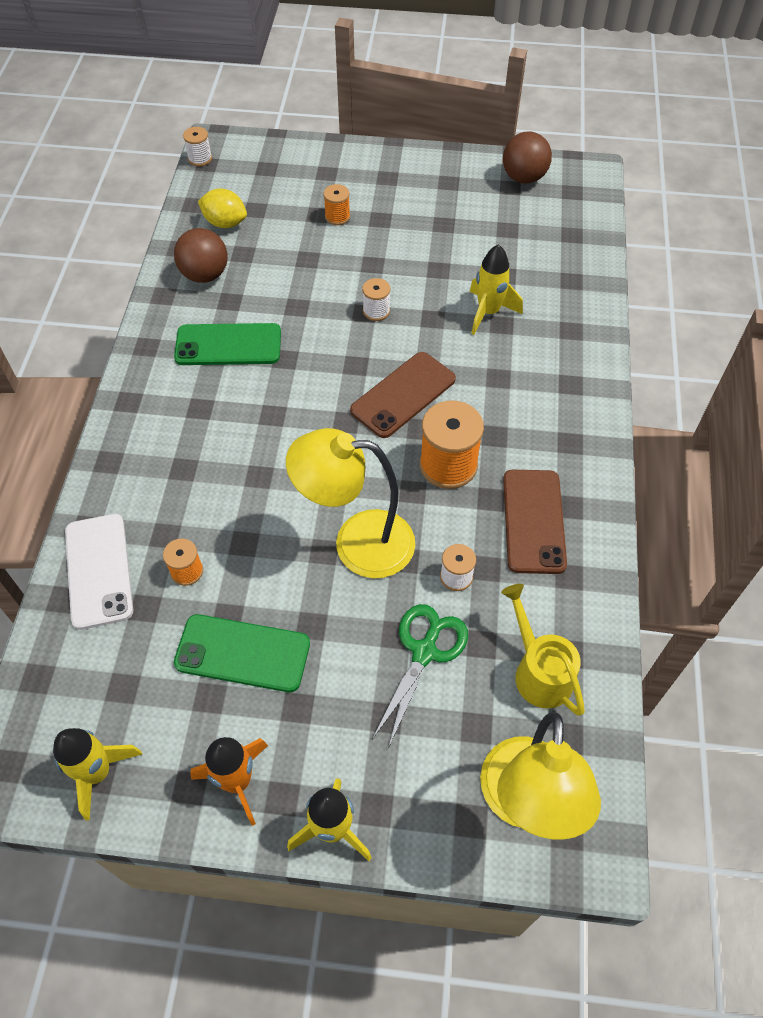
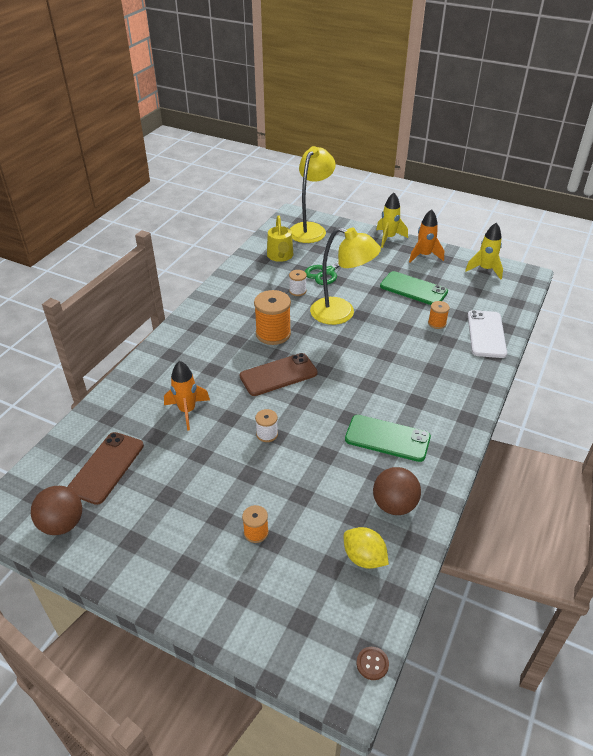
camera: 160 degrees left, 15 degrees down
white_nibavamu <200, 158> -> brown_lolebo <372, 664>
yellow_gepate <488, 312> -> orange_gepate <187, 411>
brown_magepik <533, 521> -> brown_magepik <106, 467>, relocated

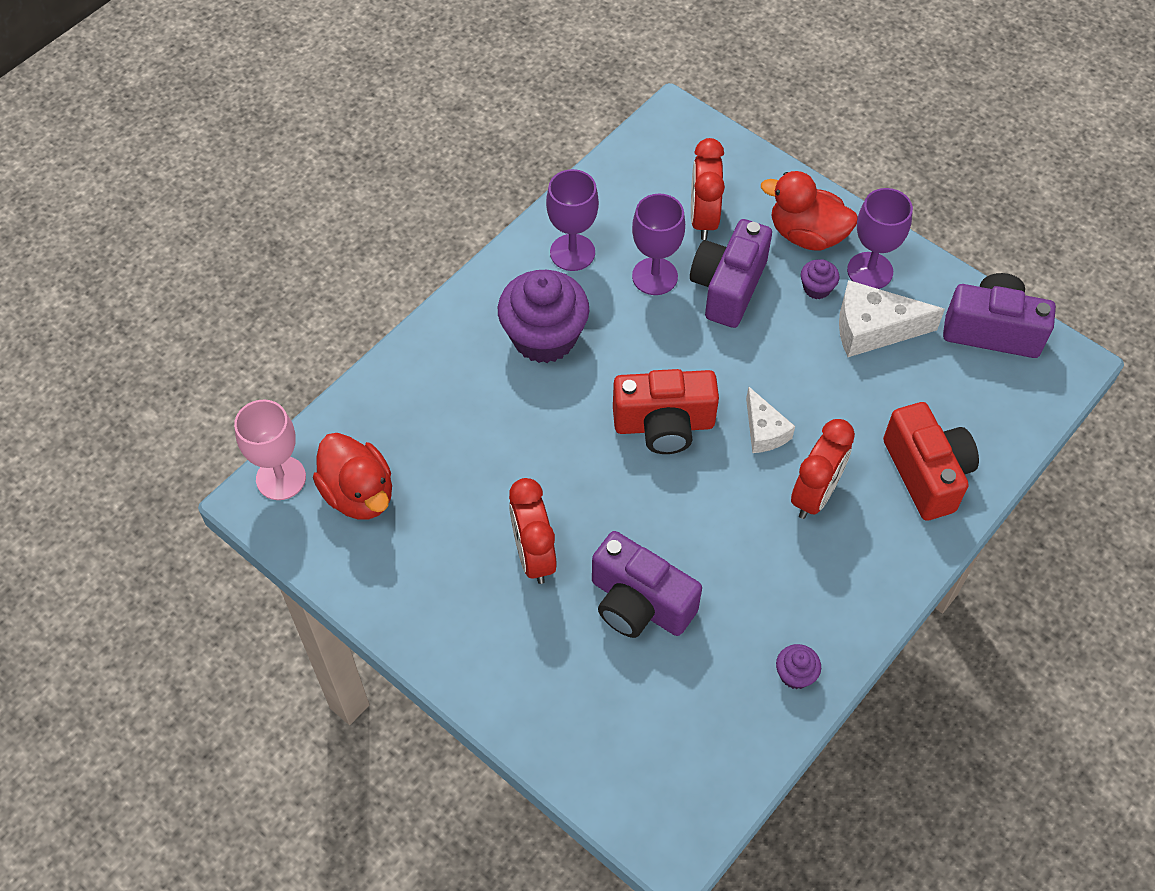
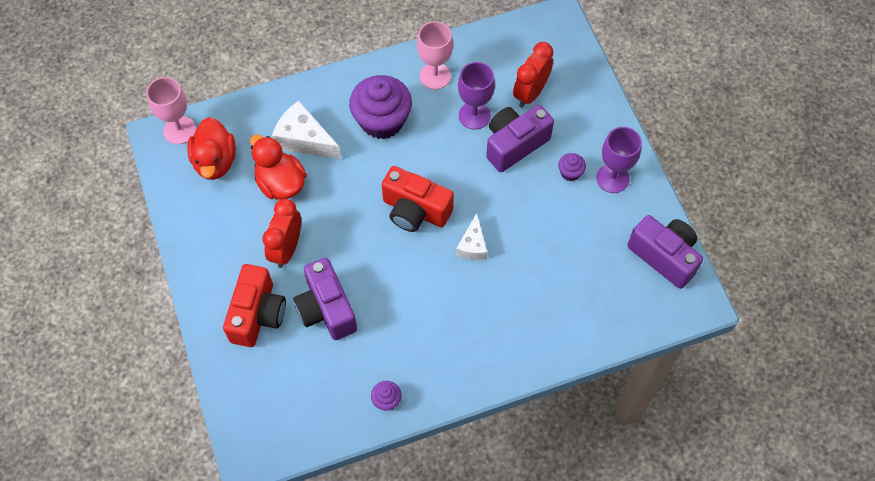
camera: 30 degrees right, 5 degrees up
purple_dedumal <572, 252> -> pink_dedumal <435, 76>
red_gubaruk <806, 235> -> red_gubaruk <280, 183>, relocated
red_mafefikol <815, 494> -> none
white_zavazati <873, 329> -> white_zavazati <304, 139>, relocated
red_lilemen <926, 473> -> red_lilemen <257, 314>, relocated

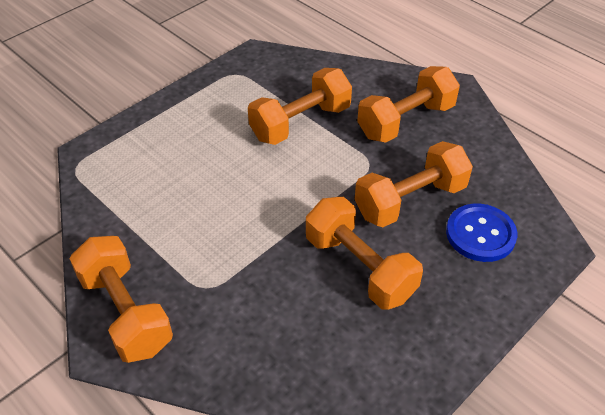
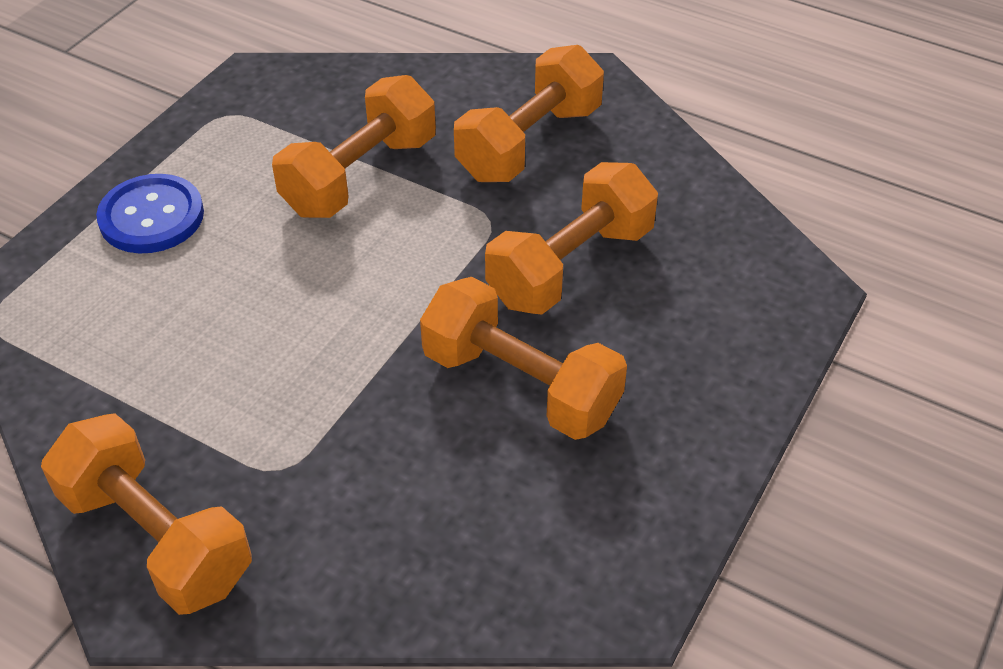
camera: 15 degrees left, 0 degrees up
blue_lolebo <480, 234> -> blue_lolebo <151, 217>, relocated

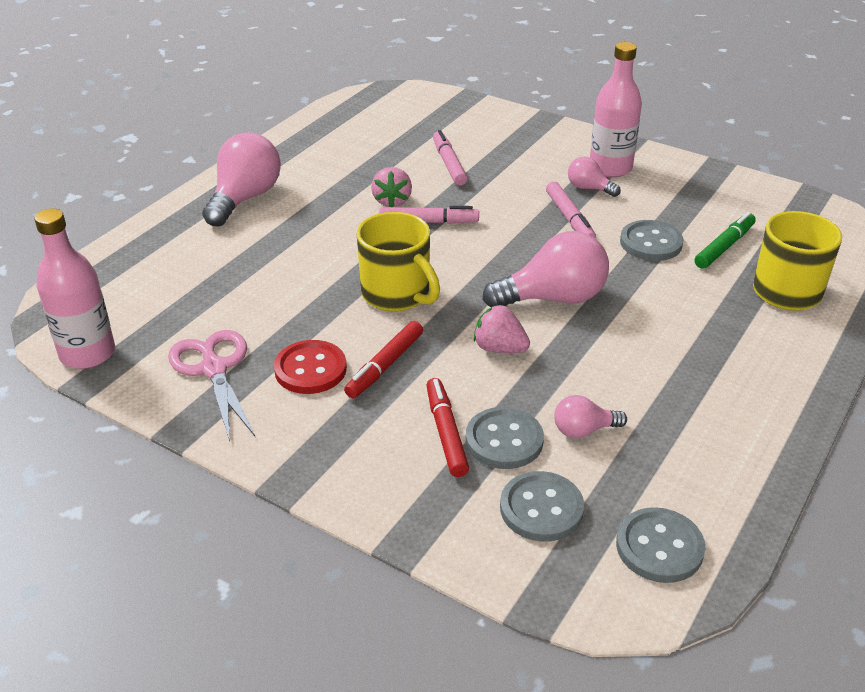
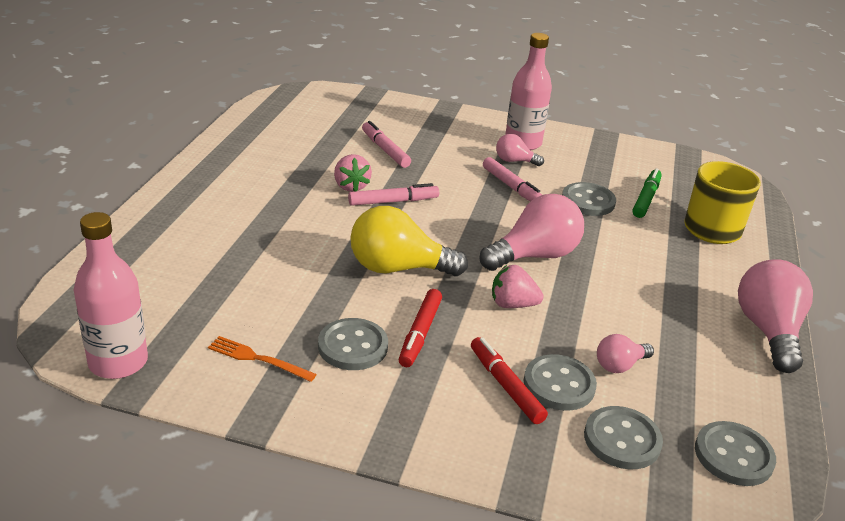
camera: 20 degrees left, 5 degrees down
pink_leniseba <214, 368> -> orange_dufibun <258, 359>
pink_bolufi <245, 198> -> pink_bolufi <768, 331>, relocated
red_lolebo <310, 369> -> grey_lolebo <353, 346>
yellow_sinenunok <397, 294> -> yellow_bolufi <398, 268>

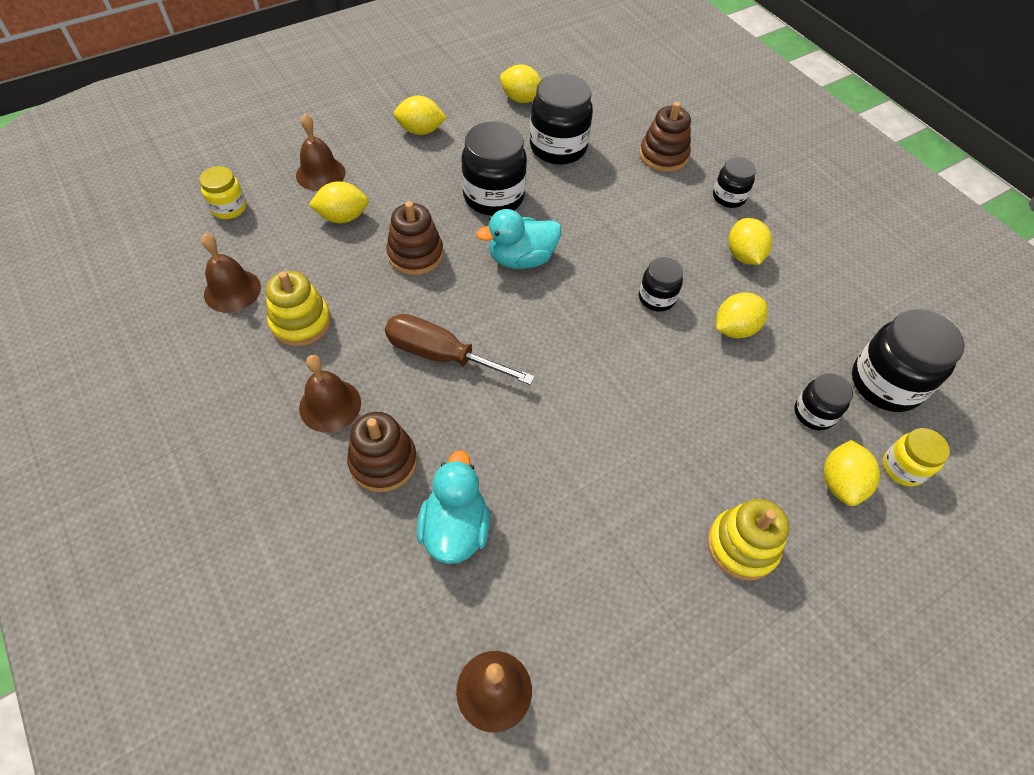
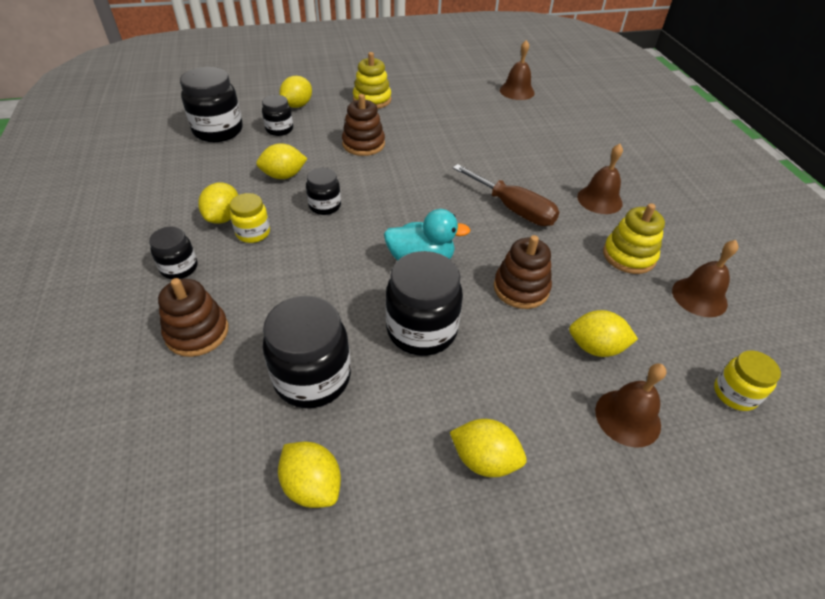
camera: 160 degrees left, 10 degrees down
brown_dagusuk <383, 461> -> brown_dagusuk <363, 144>, relocated
turquoise_gubaruk <455, 528> -> none
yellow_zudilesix <903, 468> -> yellow_zudilesix <253, 233>, relocated

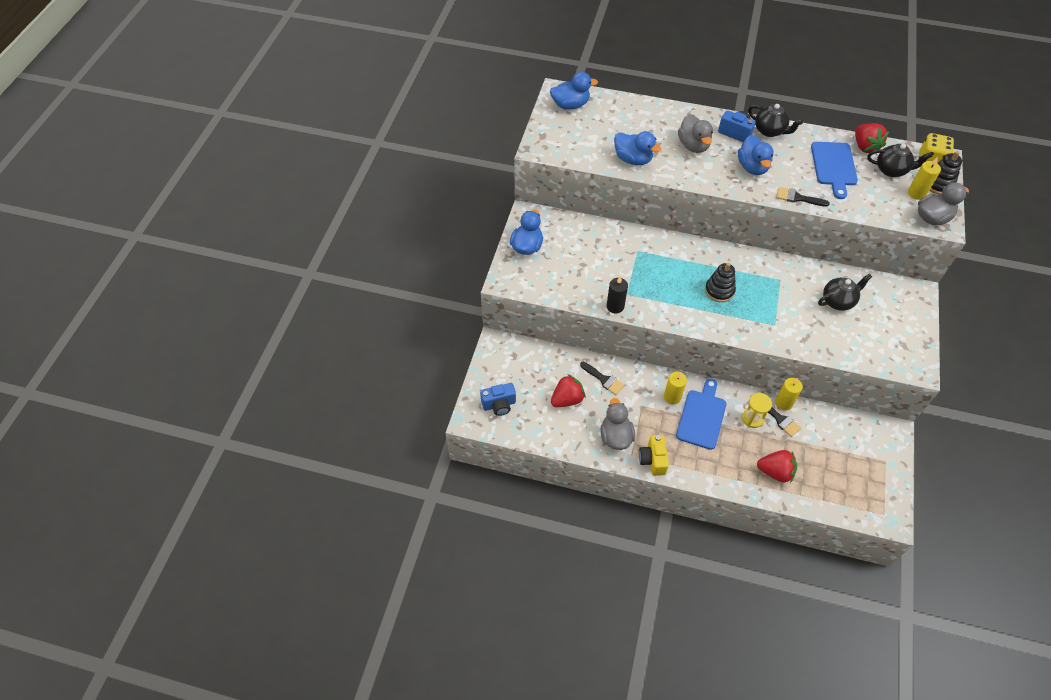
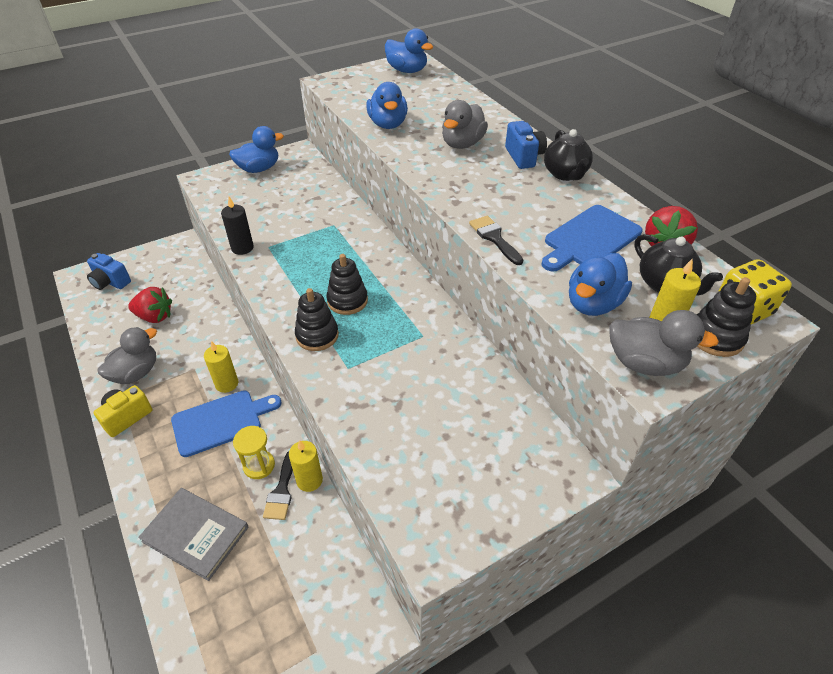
camera: 45 degrees right, 10 degrees down
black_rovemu <604, 379> -> none
blue_gubaruk <752, 167> -> blue_gubaruk <593, 304>, relocated
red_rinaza <775, 471> -> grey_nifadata <195, 534>
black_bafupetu <838, 301> -> none
none -> black_dagusuk <317, 335>

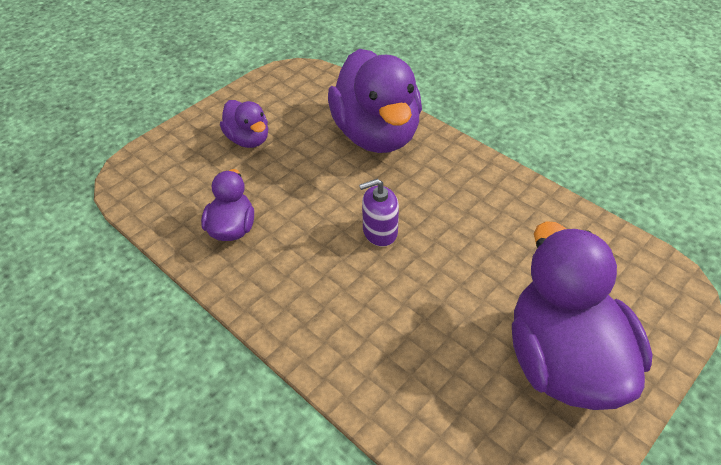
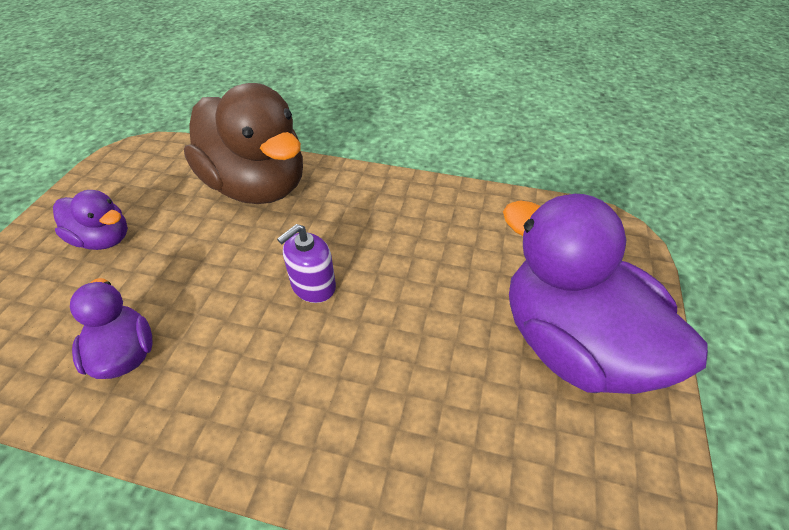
camera: 30 degrees left, 0 degrees up
purple_gubaruk <376, 134> -> brown_gubaruk <257, 186>

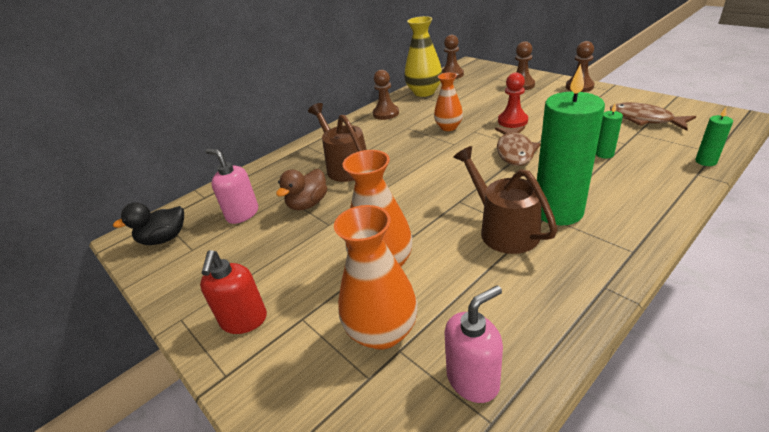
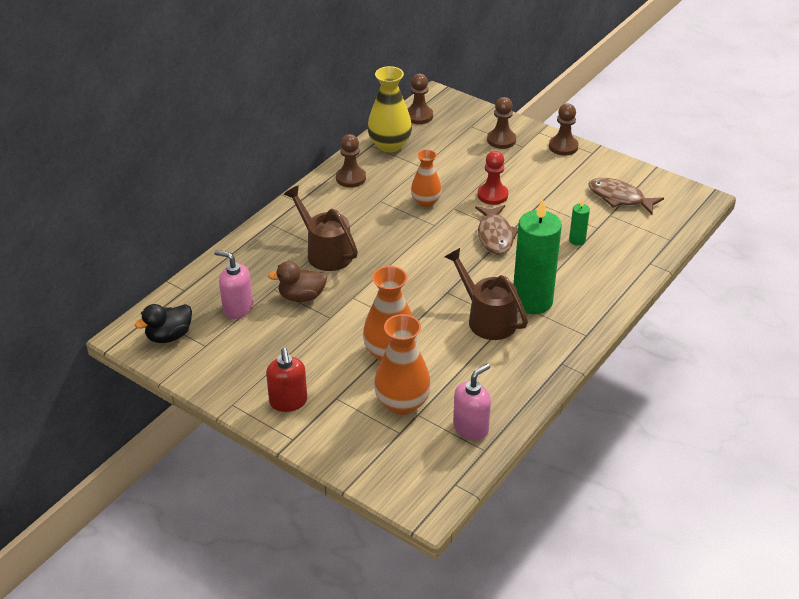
camera: 15 degrees left, 5 degrees up
brown_gubaruk <308, 204> -> brown_gubaruk <301, 296>, 60 degrees clockwise
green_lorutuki <706, 161> -> none

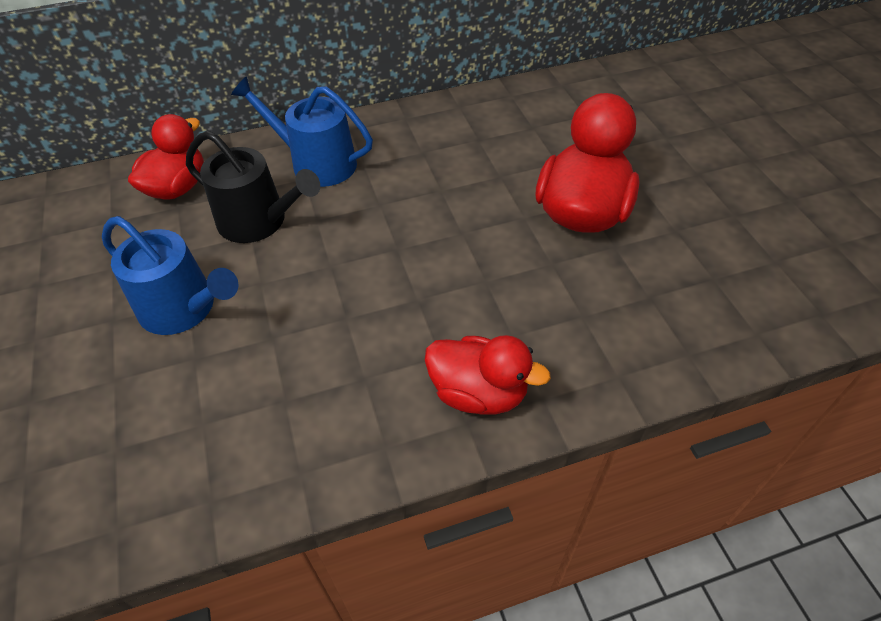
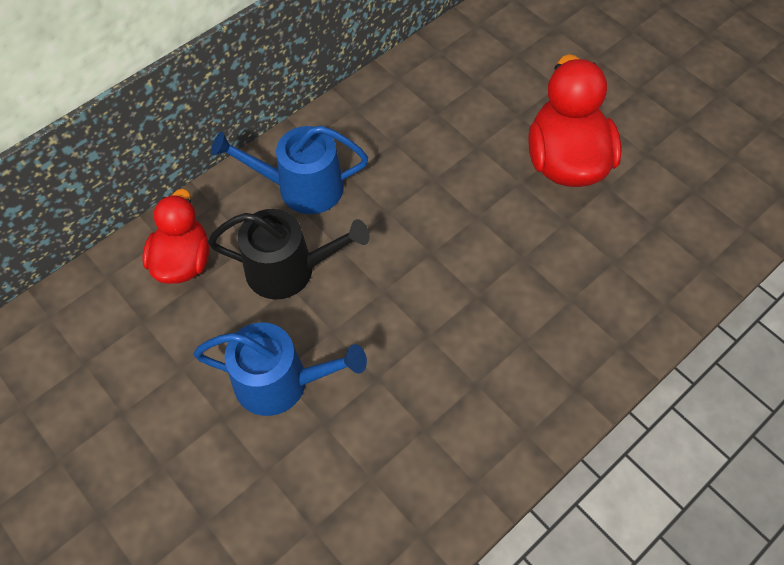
camera: 25 degrees left, 10 degrees up
red_gubaruk <479, 393> -> none

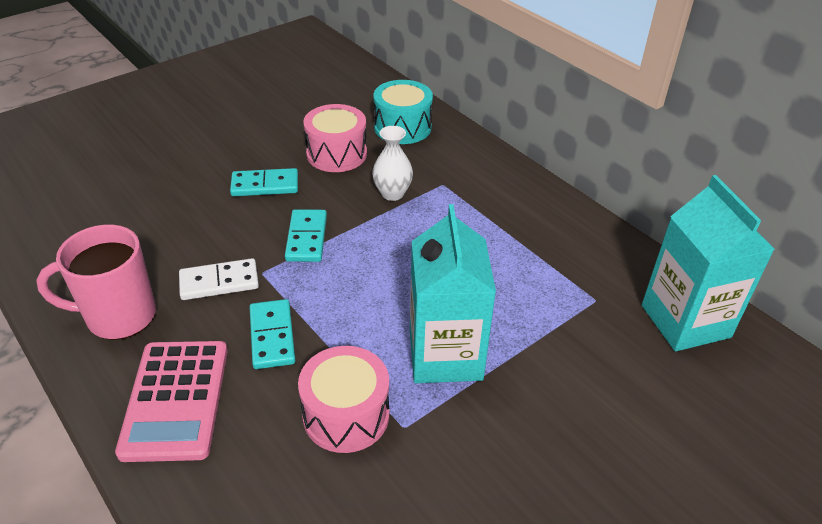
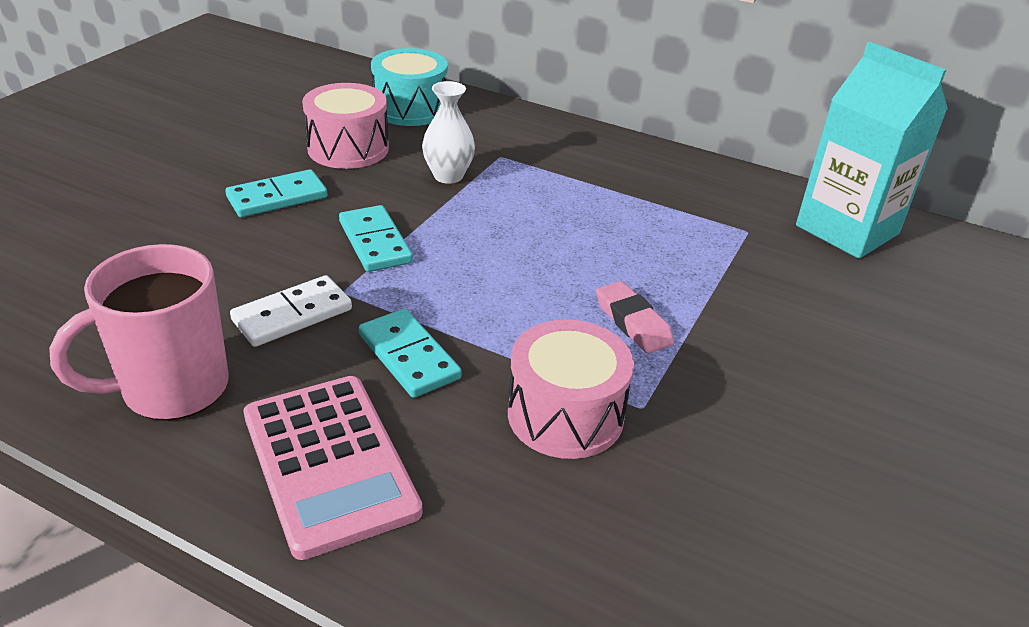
camera: 25 degrees left, 5 degrees down
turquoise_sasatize <445, 355> -> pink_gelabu <633, 322>

